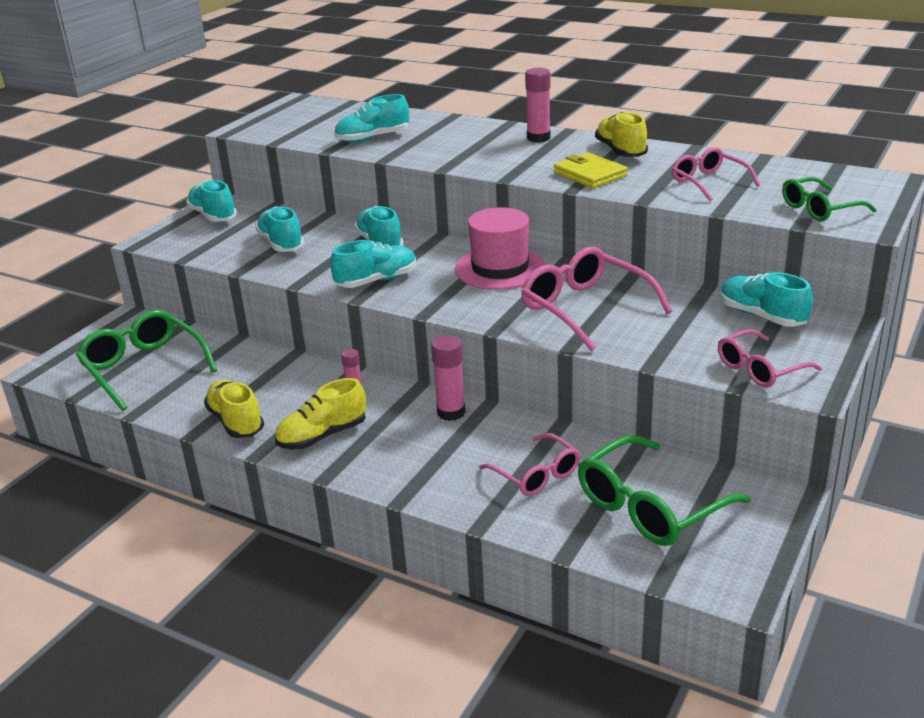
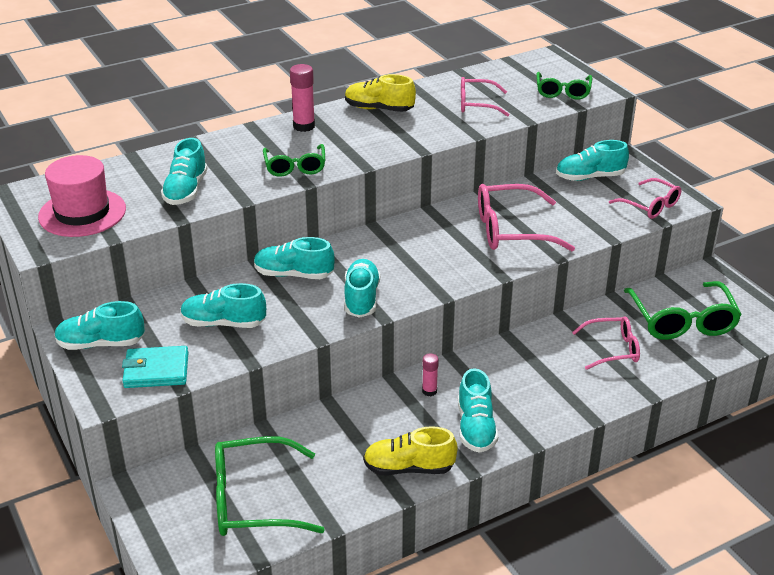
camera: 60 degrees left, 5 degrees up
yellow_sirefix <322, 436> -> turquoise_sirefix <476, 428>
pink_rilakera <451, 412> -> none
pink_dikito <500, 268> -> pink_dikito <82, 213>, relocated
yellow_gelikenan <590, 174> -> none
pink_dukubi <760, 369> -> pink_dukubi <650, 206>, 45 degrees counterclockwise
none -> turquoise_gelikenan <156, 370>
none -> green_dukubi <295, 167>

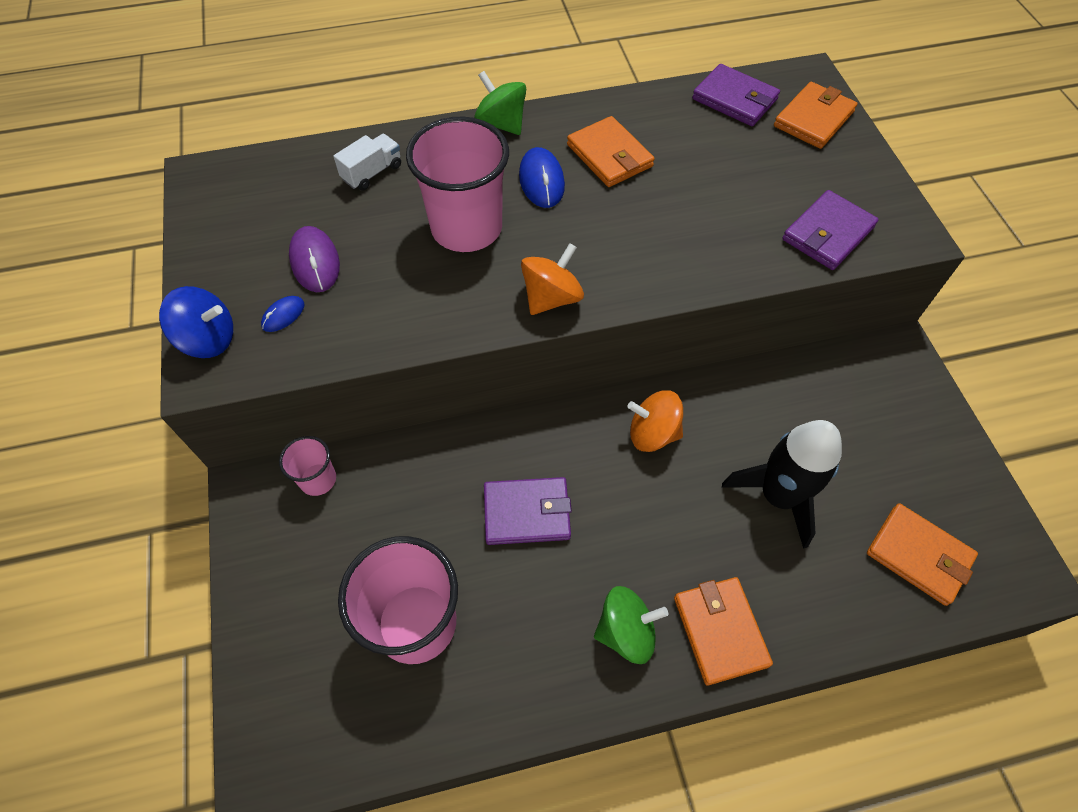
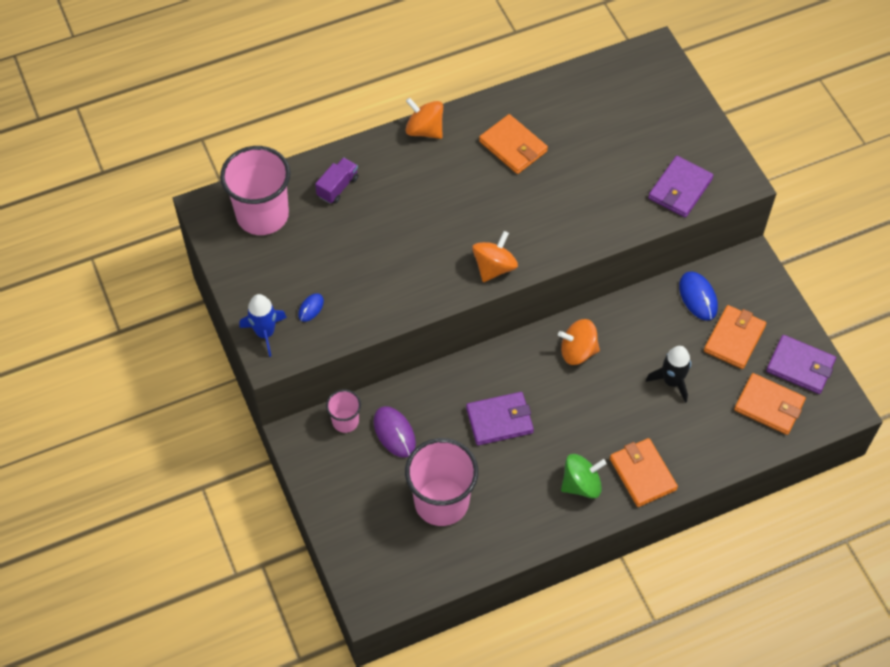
camera: 10 degrees left, 0 degrees up
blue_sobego <208, 339> -> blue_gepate <265, 333>
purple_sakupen <315, 262> -> purple_sakupen <394, 433>, relocated
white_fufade <372, 173> -> purple_fufade <338, 187>
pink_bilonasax <466, 228> -> pink_bilonasax <262, 215>, relocated
green_sobego <501, 124> -> orange_sobego <424, 130>
blue_sakupen <541, 181> -> blue_sakupen <698, 297>, relocated
purple_gelikenan <734, 99> -> purple_gelikenan <800, 366>, relocated
black_gepate <778, 496> -> black_gepate <672, 381>, x0.66
orange_gelikenan <813, 119> -> orange_gelikenan <734, 339>, relocated

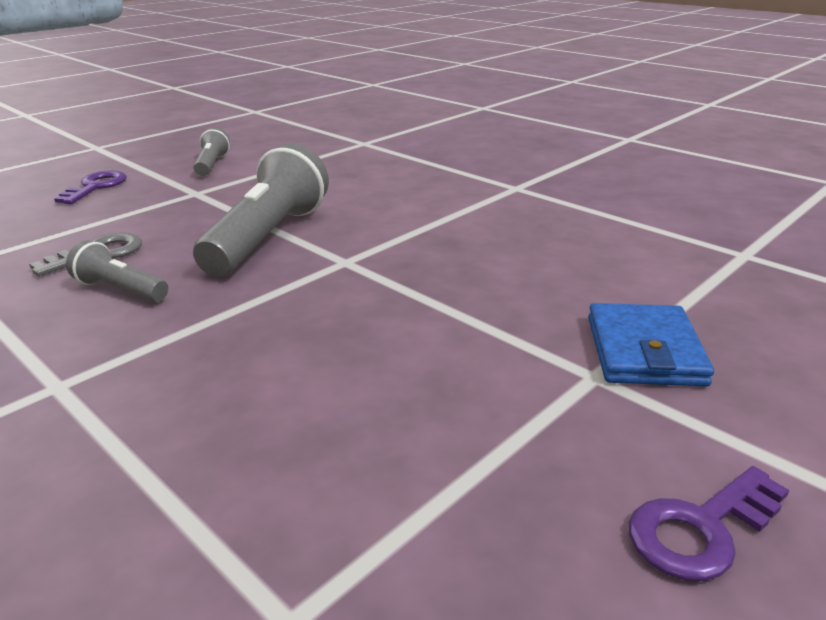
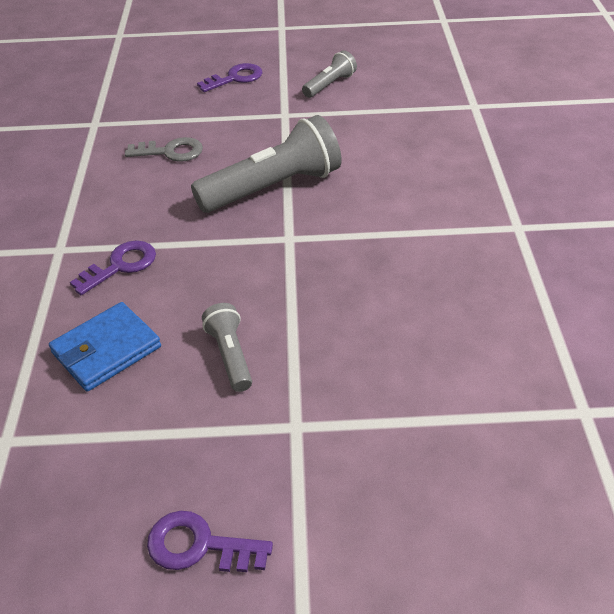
camera: 45 degrees right, 15 degrees up
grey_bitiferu <120, 290> -> grey_bitiferu <230, 355>, relocated
blue_gelikenan <644, 351> -> blue_gelikenan <106, 350>, relocated
none -> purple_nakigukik <121, 266>

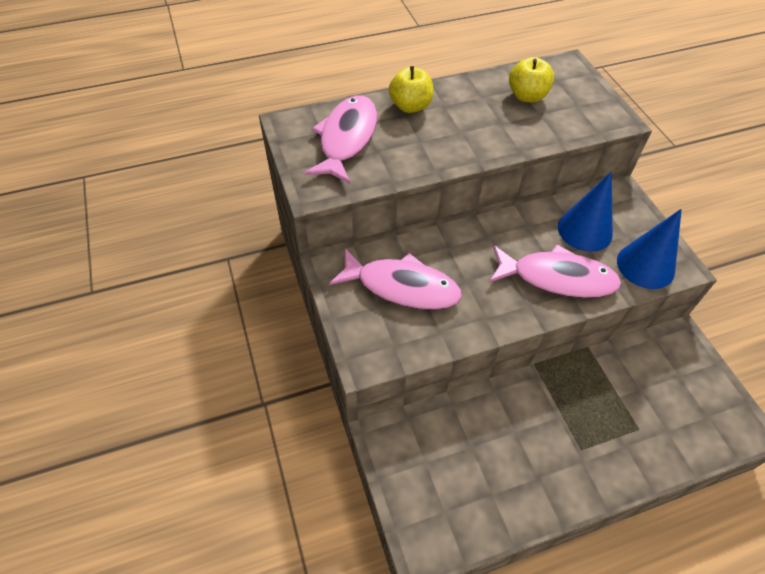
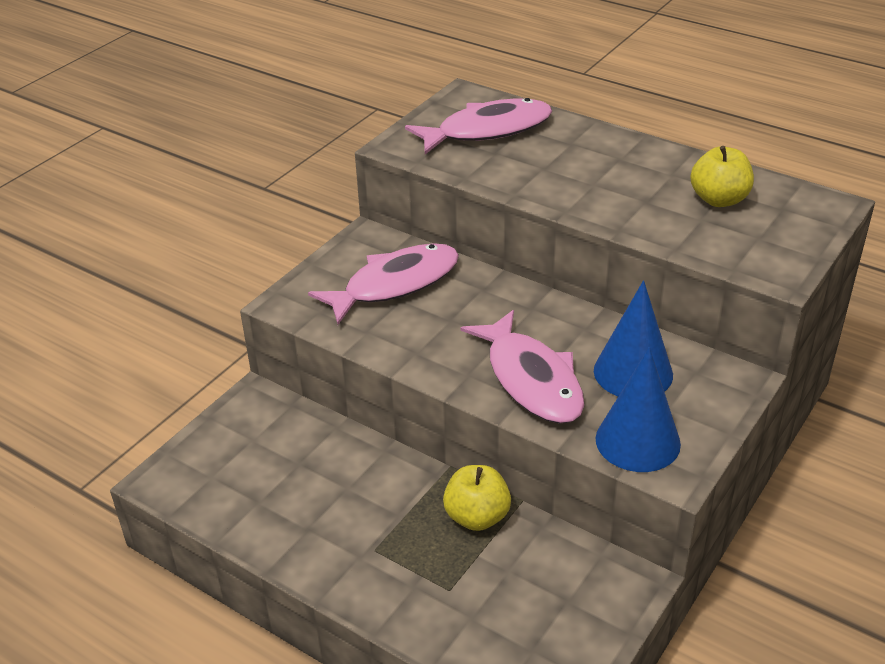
camera: 55 degrees right, 15 degrees down
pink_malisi <402, 287> -> pink_malisi <395, 284>, 105 degrees counterclockwise
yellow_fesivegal <410, 106> -> yellow_fesivegal <477, 517>, relocated

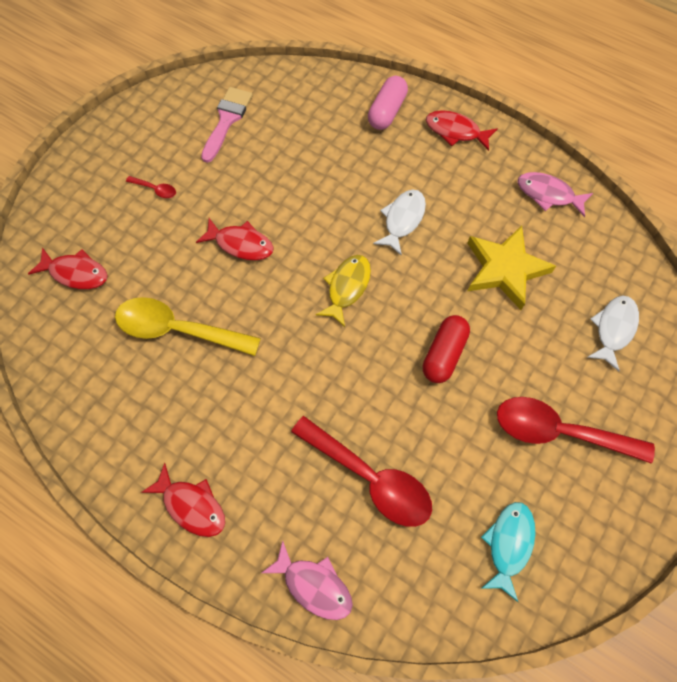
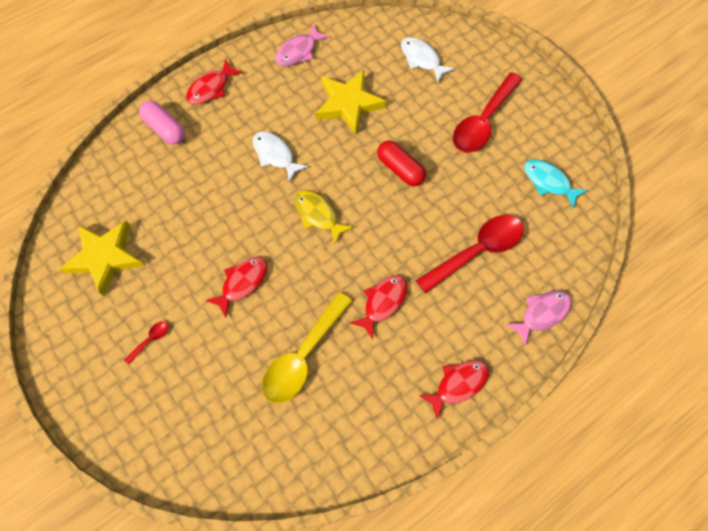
camera: 70 degrees left, 0 degrees up
red_malisi <76, 273> -> red_malisi <382, 303>, relocated
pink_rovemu <227, 120> -> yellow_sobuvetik <104, 257>

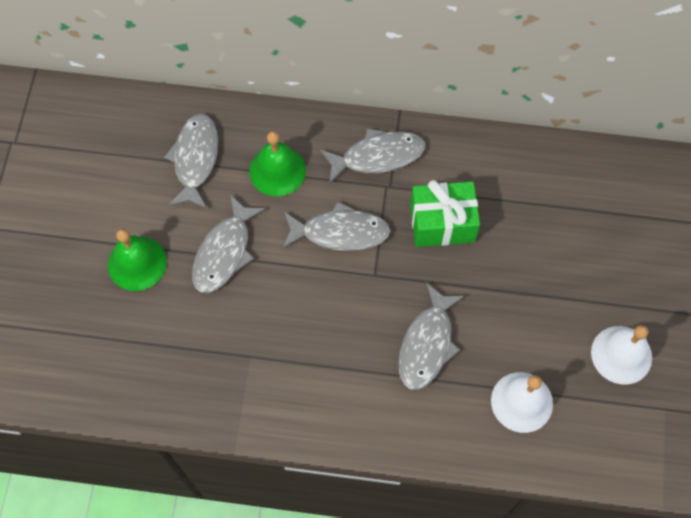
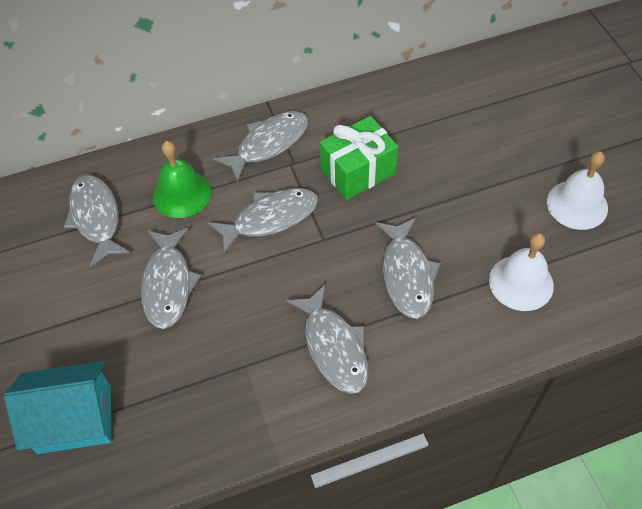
camera: 25 degrees left, 10 degrees down
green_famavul <137, 263> -> none
none -> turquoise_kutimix <75, 419>
none -> grey_malisi <334, 347>

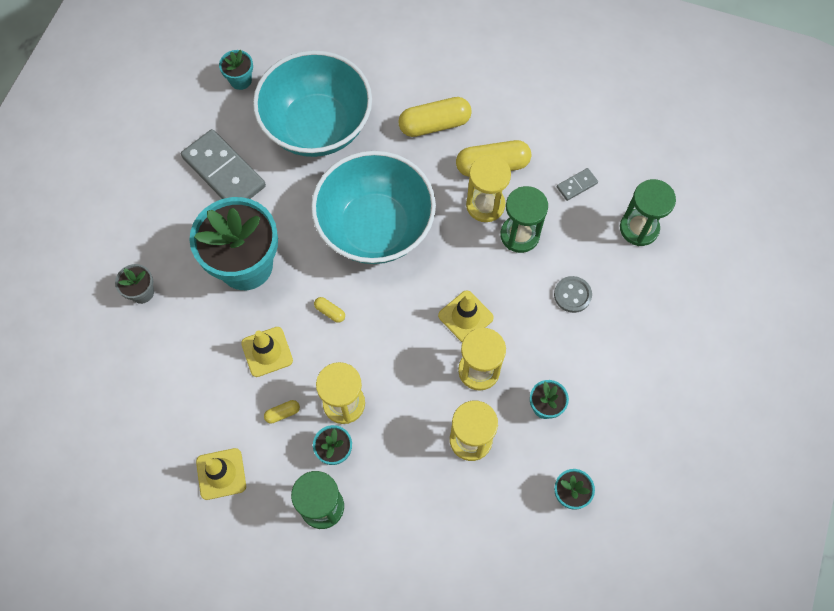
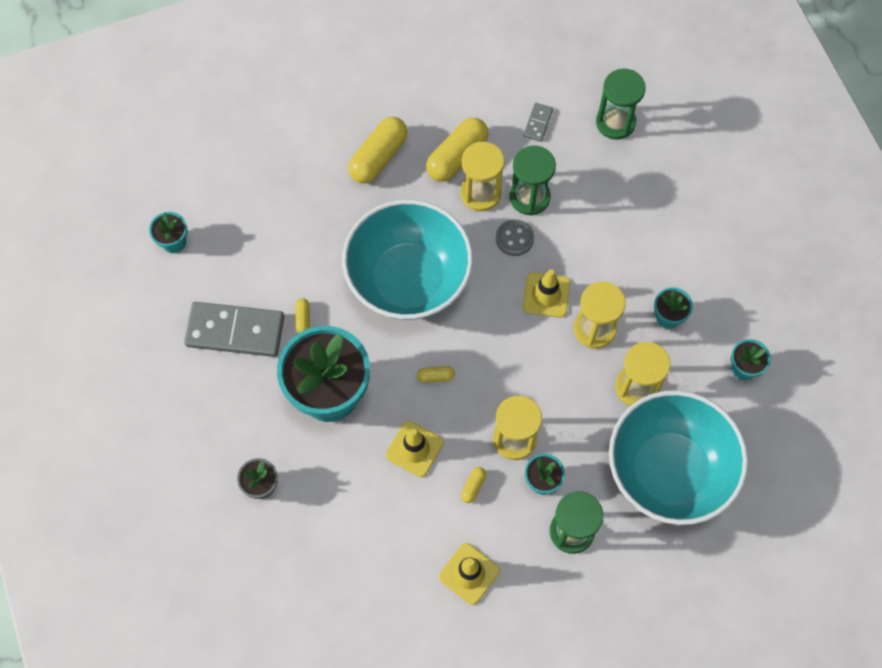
camera: 40 degrees left, 0 degrees up
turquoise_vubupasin <317, 126> -> turquoise_vubupasin <668, 470>, relocated
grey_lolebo <572, 295> -> grey_lolebo <514, 238>, relocated
none -> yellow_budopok <303, 318>

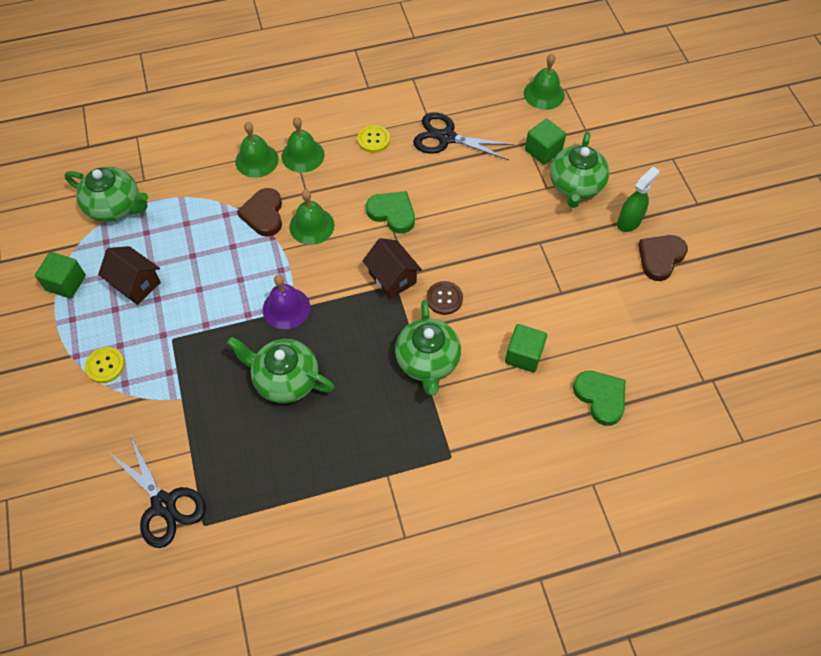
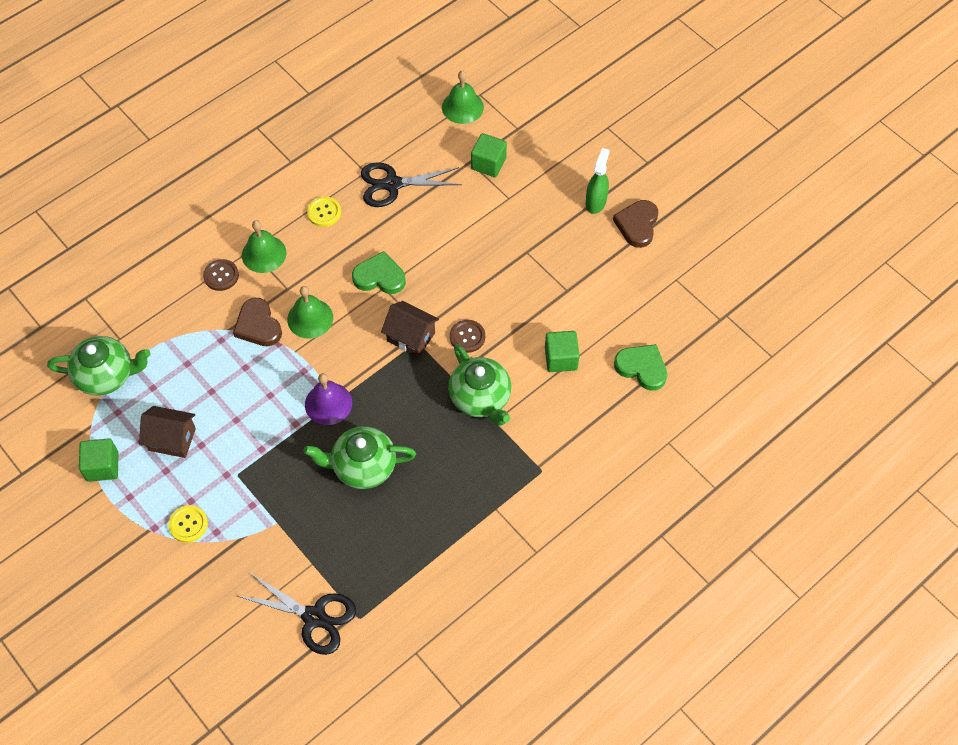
camera: 25 degrees left, 0 degrees up
green_famavul <256, 160> -> brown_lolebo <221, 276>
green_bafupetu <575, 186> -> none

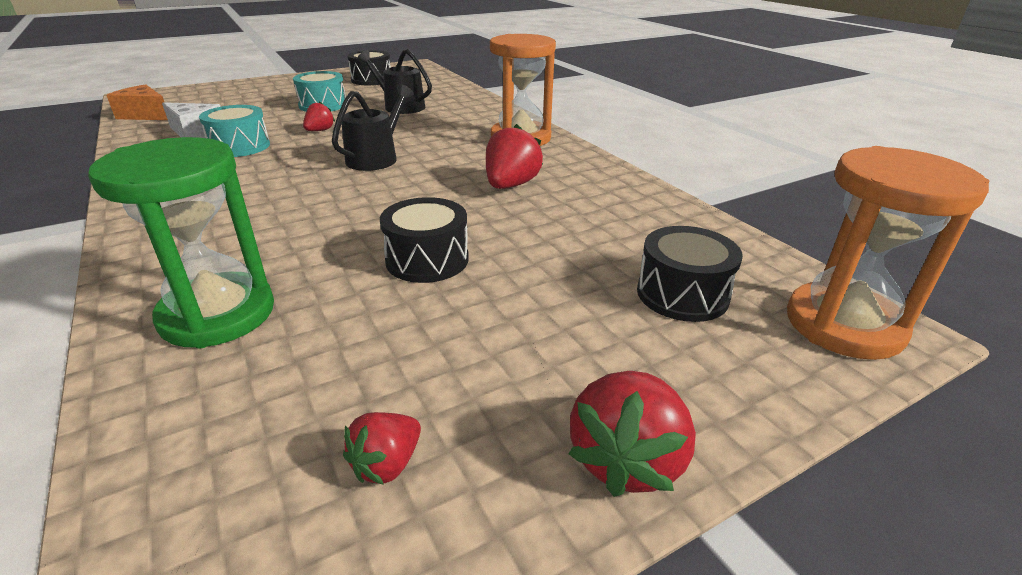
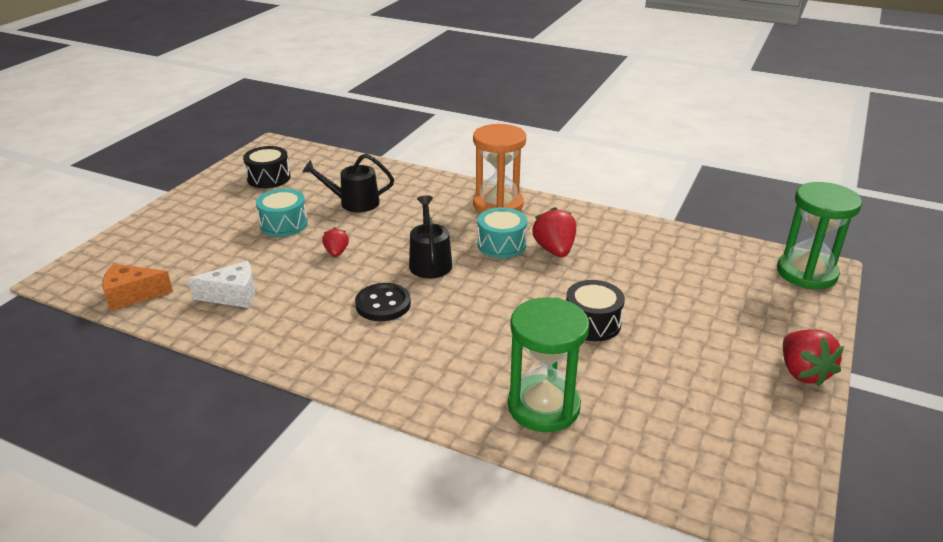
camera: 35 degrees left, 0 degrees up
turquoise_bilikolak <240, 146> -> turquoise_bilikolak <501, 244>, relocated
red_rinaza <387, 464> -> none
black_bilikolak <682, 294> -> none
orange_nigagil <844, 325> -> green_nigagil <806, 273>
none -> black_lolebo <383, 304>

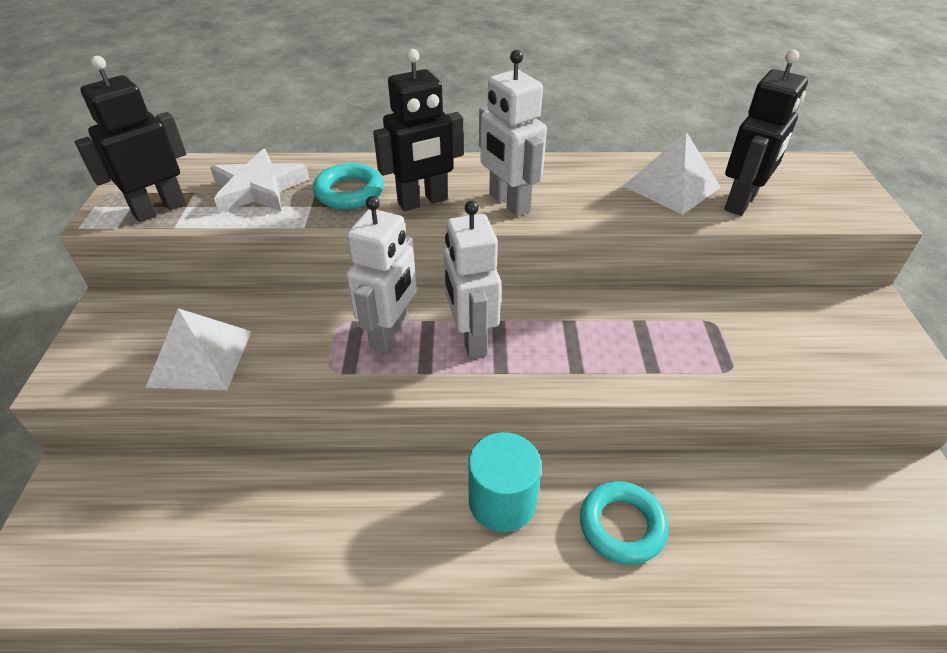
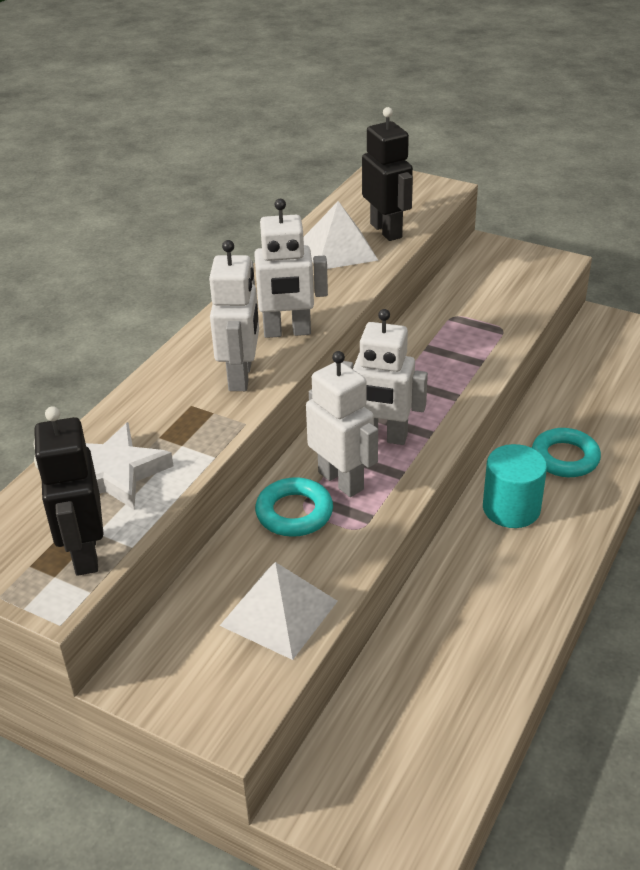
camera: 60 degrees left, 5 degrees down
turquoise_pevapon <349, 192> -> turquoise_pevapon <294, 512>, relocated
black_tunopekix <422, 202> -> white_tunopekix <241, 377>

